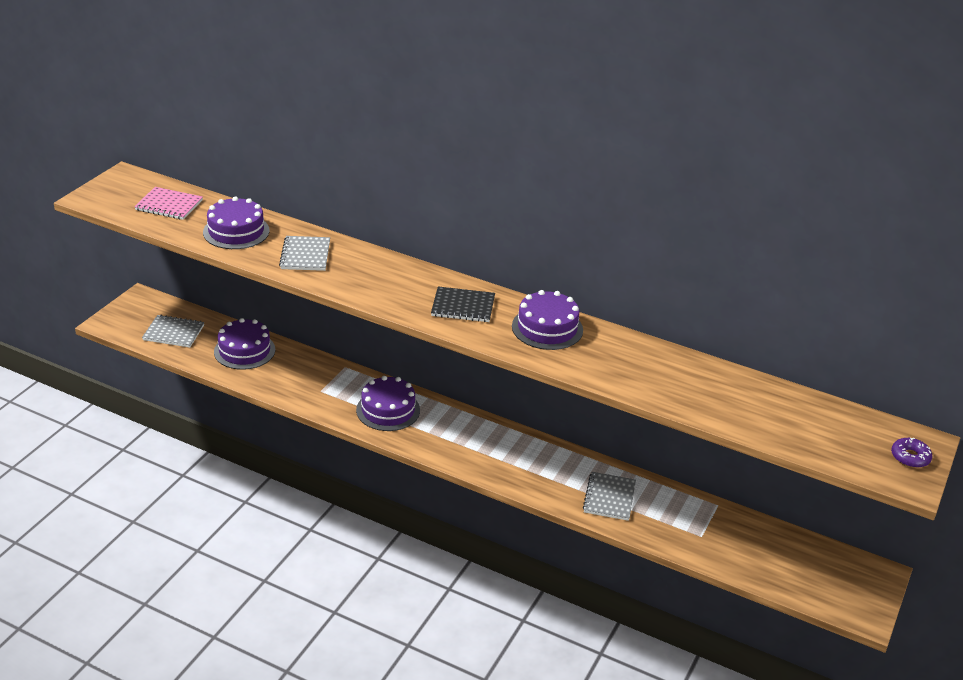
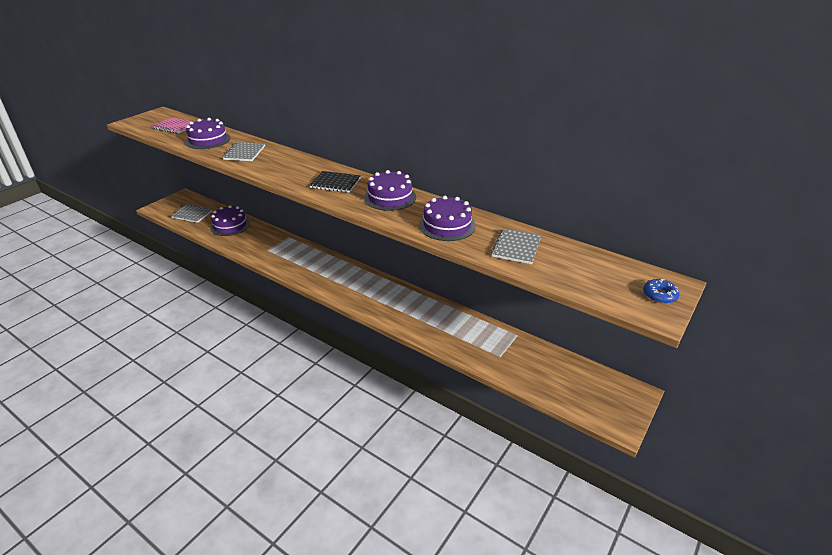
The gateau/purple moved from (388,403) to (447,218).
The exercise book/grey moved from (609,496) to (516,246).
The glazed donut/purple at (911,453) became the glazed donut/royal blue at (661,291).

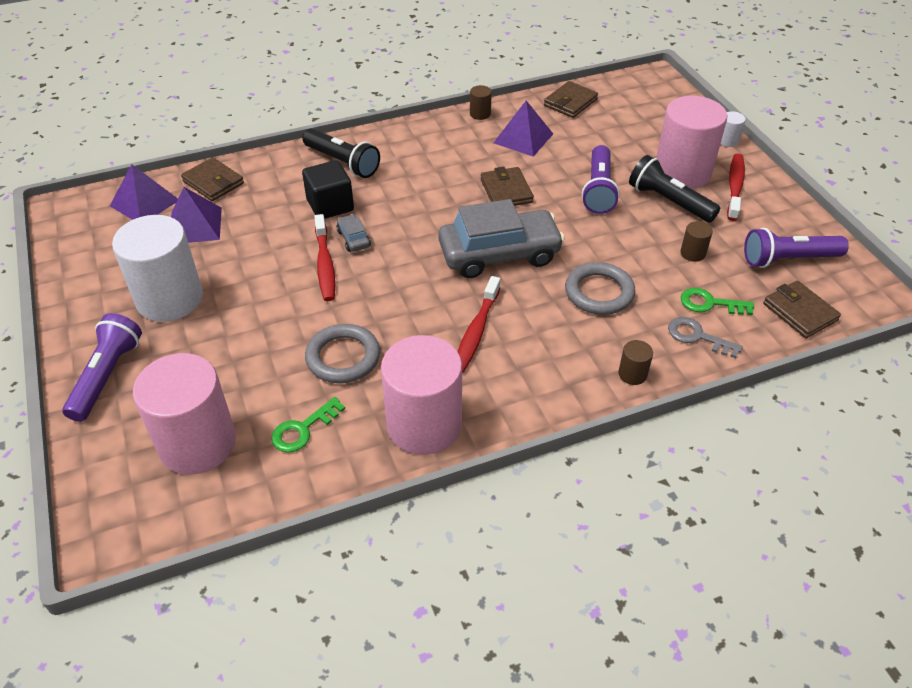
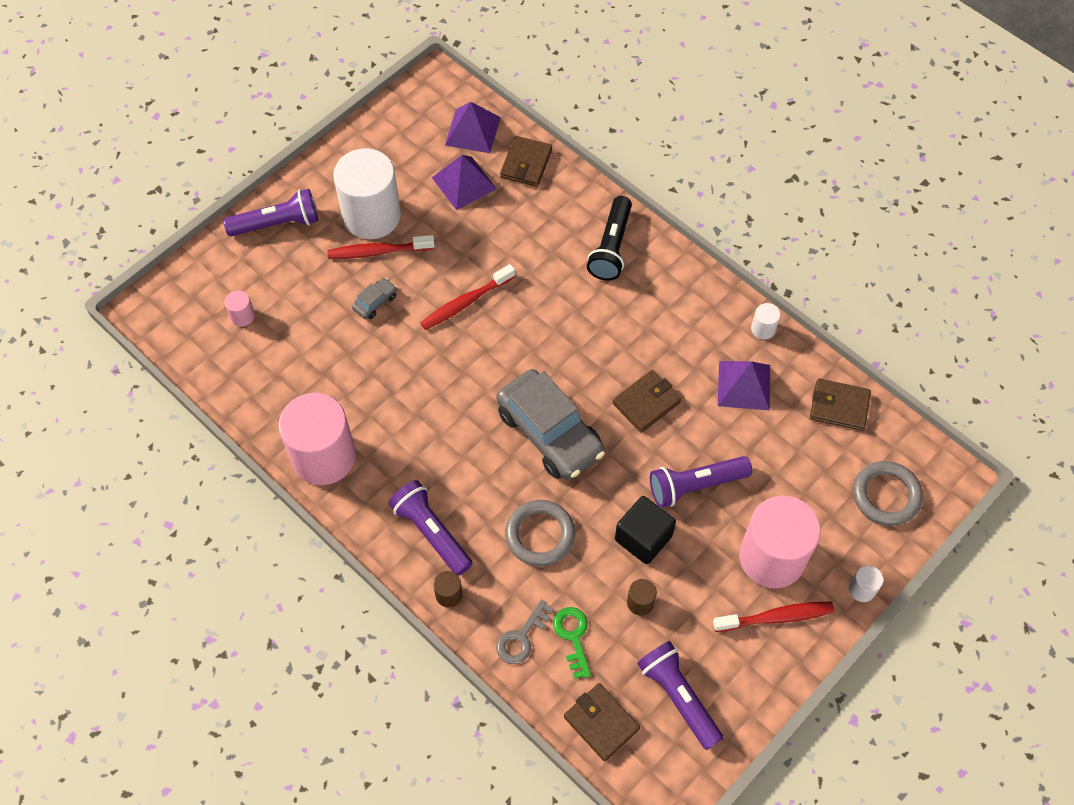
The door key/leaf-green at (308,424) disappeared.
The torch/ebony at (674,188) disappeared.
The torch/purple at (430,528) appeared.
The block/ebony moved from (328,189) to (645,530).
The hoop/grey moved from (342,353) to (888,493).
The toy car/grey moved from (353,233) to (374,298).
The tooth brush/red moved from (479,324) to (381,247).
The cylinder shape/dark brown at (481,102) became the cylinder shape/white at (765,321).
The door key/grey at (705,337) turned 150 degrees counterclockwise.
The card wallet/dark brown at (802,309) turned 75 degrees counterclockwise.
The cylinder shape/rose-pink at (184,413) changed to 0.40 times the size.

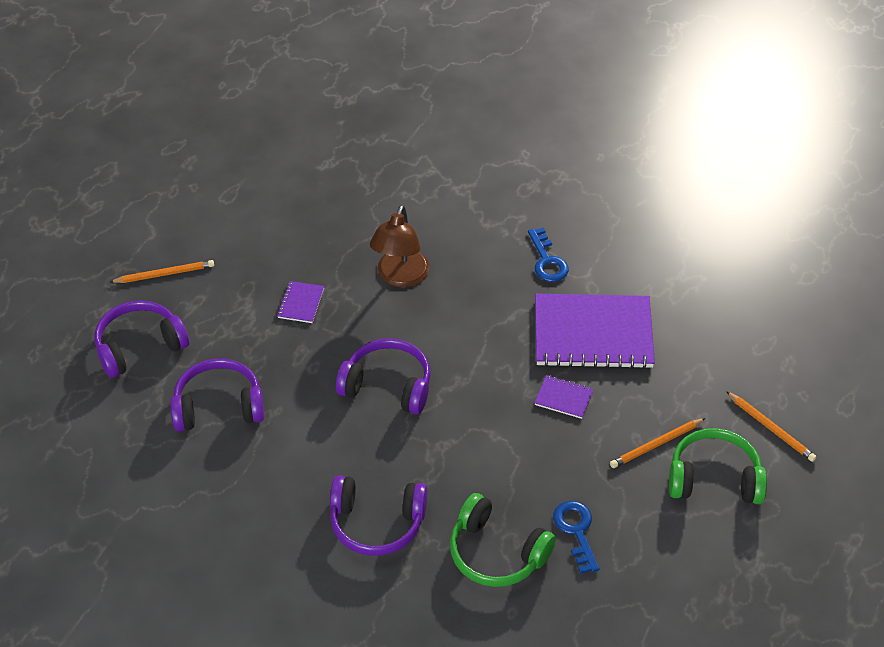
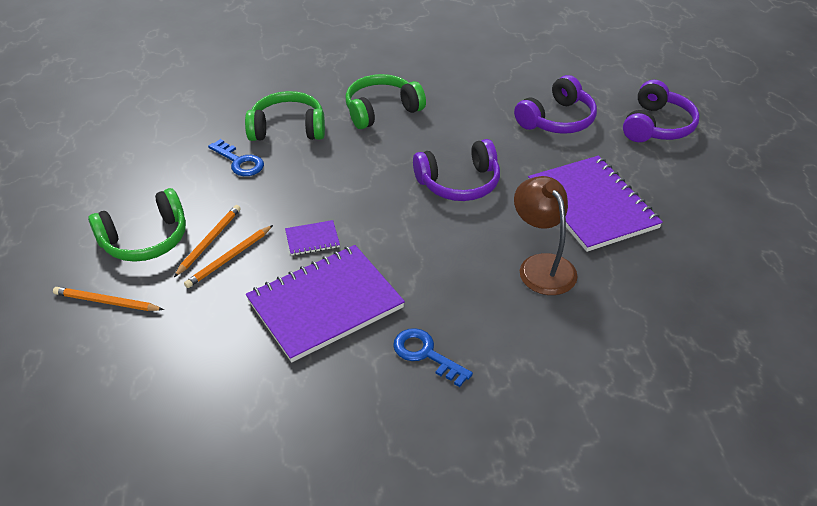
The pencil/orange-coloured moved from (162,271) to (228,256).
The headphones/purple at (378,515) became the headphones/leaf-green at (386,101).
The exercise book/purple at (300,302) changed to 2.39 times the size.

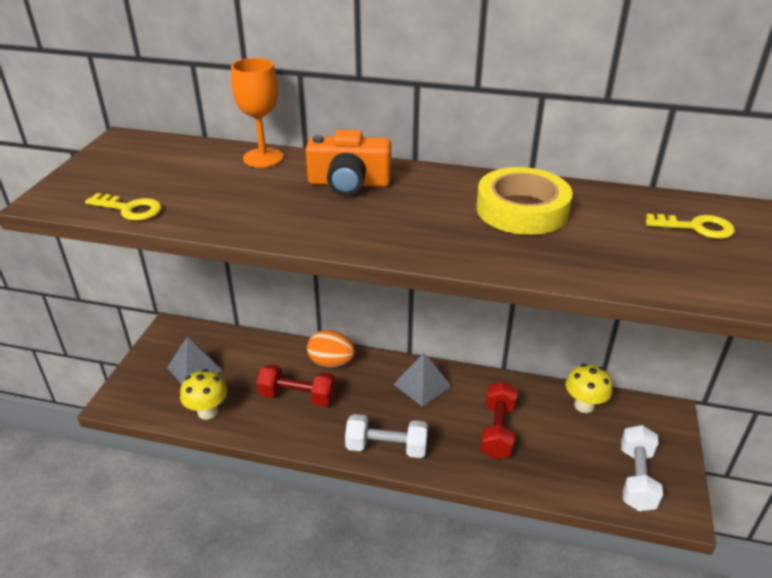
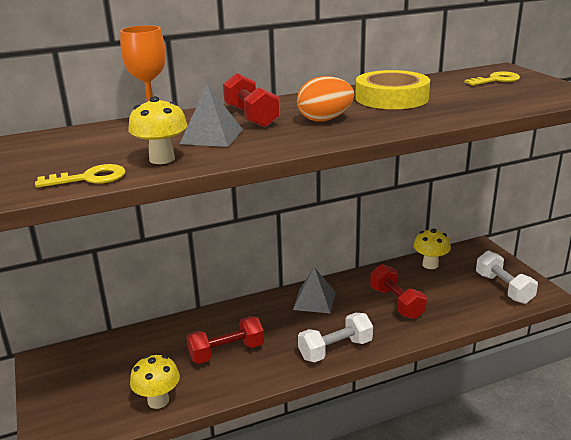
The fungus/yellow at (158,130) appeared.
The pyramid shape/grey moved from (195,360) to (211,115).
The egg shape/orange-coloured moved from (331,348) to (325,99).
The camera/orange-coloured at (348,162) was replaced by the dumbbell/red at (251,100).

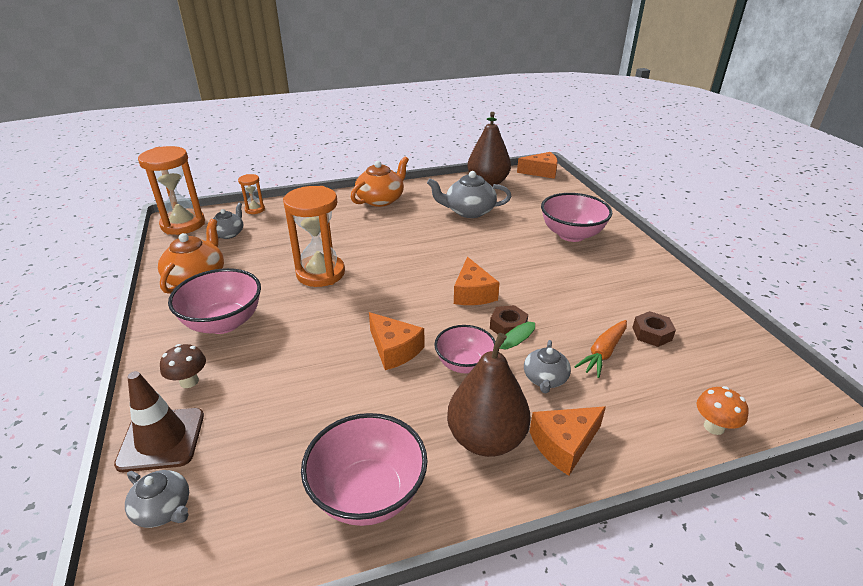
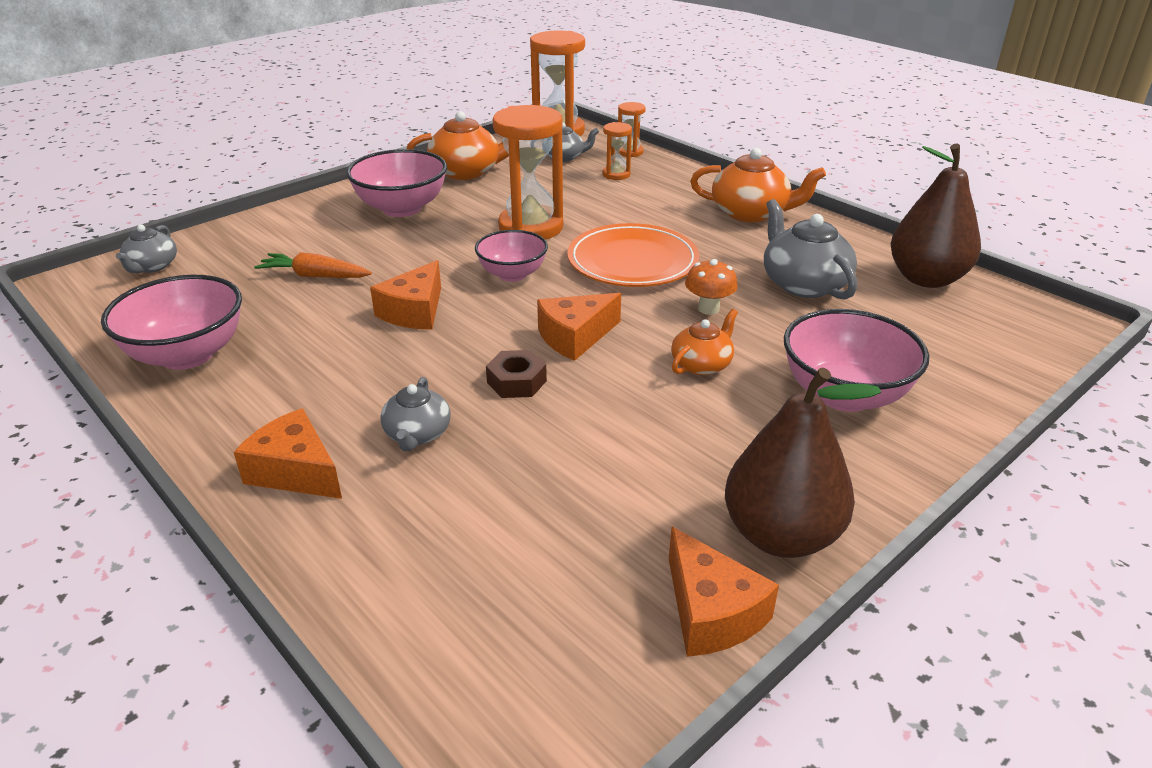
The road cone/dark brown at (159,421) disappeared.
The fungus/dark brown at (183,366) disappeared.
The nut/dark brown at (654,329) disappeared.
The plate/orange-coloured at (633,255) appeared.
The hourglass/orange-coloured at (617,151) appeared.
The teapot/orange-coloured at (704,342) appeared.
The deep dish/rose-pink moved from (465,349) to (511,256).
The pear/dark brown moved from (491,389) to (803,462).
The cheese wedge/orange-coloured moved from (537,165) to (724,592).
The toy carrot/orange-coloured moved from (600,349) to (313,265).
The fungus/orange-coloured moved from (722,410) to (711,287).
The teapot/grey at (547,366) turned 75 degrees counterclockwise.

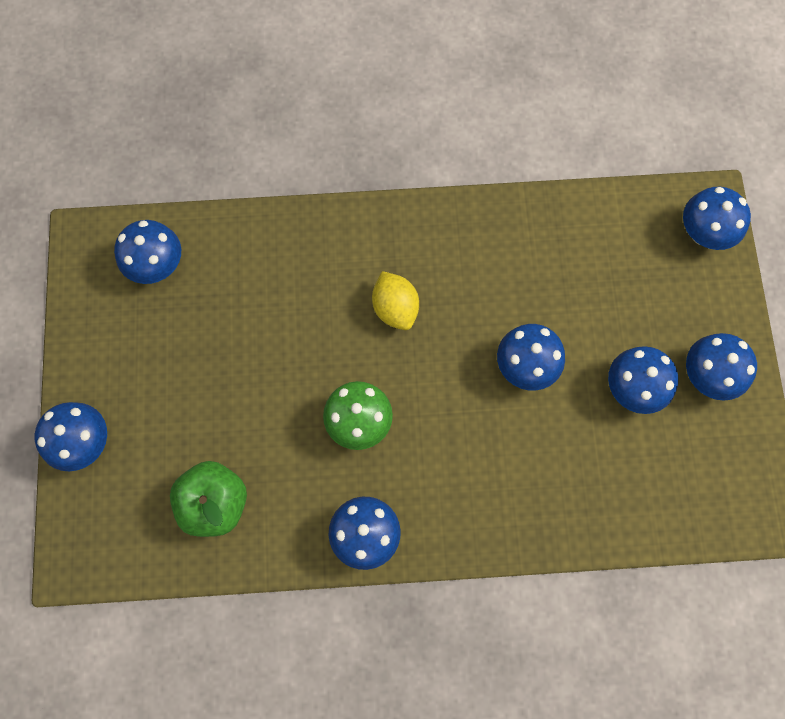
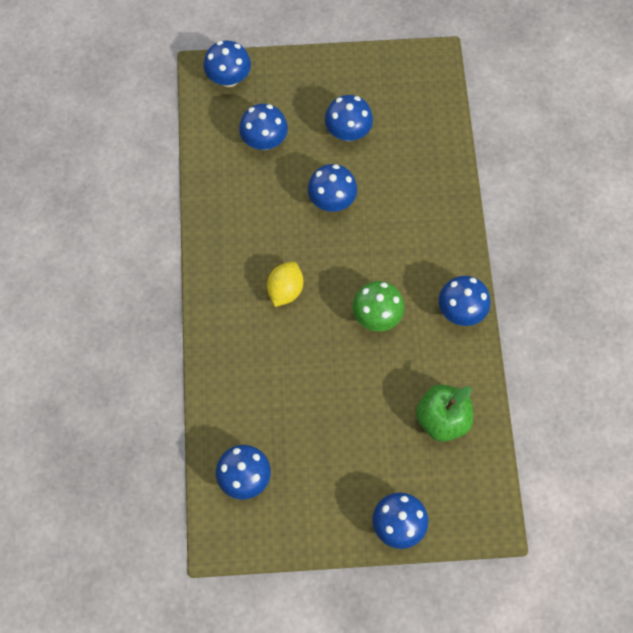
The fungus/royal blue moved from (721,366) to (263,127).
The citrus fruit/yellow at (395,300) turned 45 degrees counterclockwise.

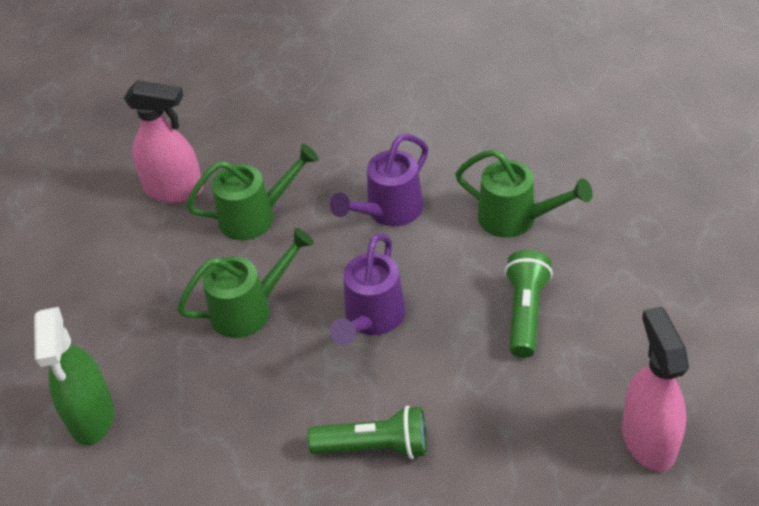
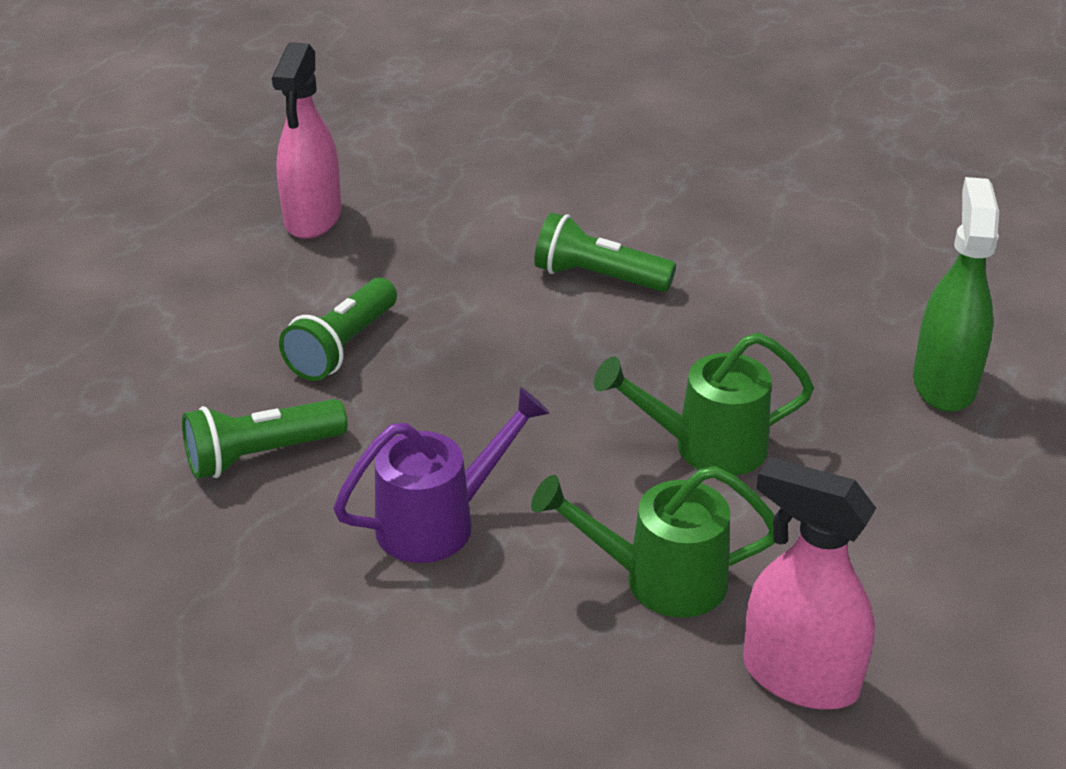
The watering pot/purple at (367,289) disappeared.
The watering pot/leaf-green at (524,193) was replaced by the torch/leaf-green at (265,439).

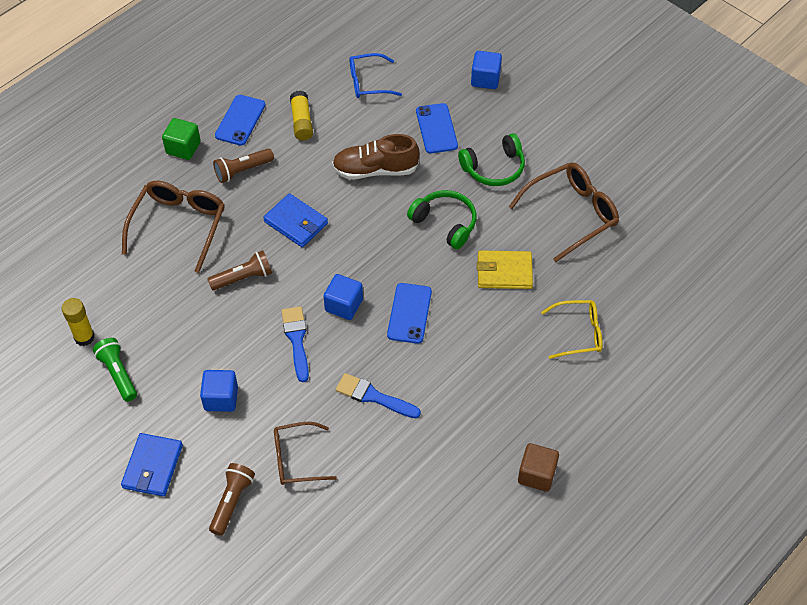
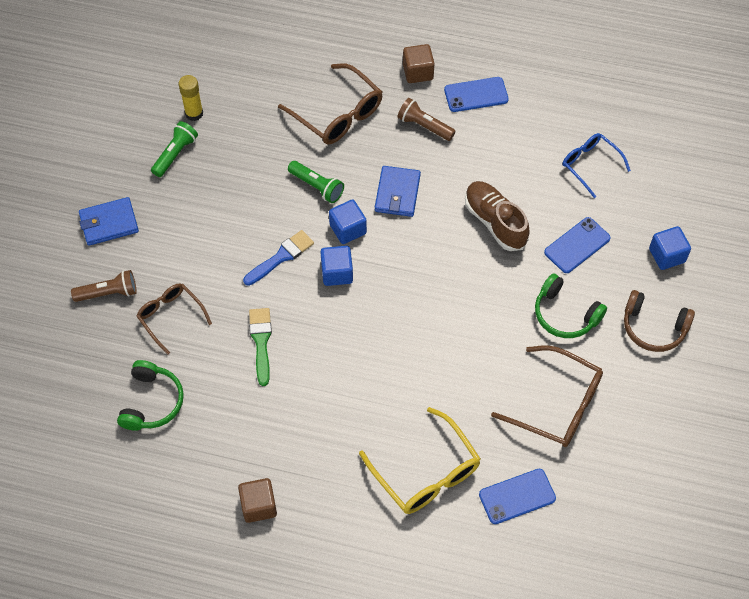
The stick of glue/yellow at (301,115) disappeared.
The card wallet/yellow at (505,269) disappeared.
The headphones/dark brown at (659,321) appeared.
The block/royal blue moved from (219,391) to (348,222).
The mobile phone/royal blue moved from (409,313) to (517,496).
The headphones/leaf-green moved from (442,219) to (150,395).
The block/leaf-green at (181,139) became the block/dark brown at (419,63).
The torch/dark brown at (239,270) became the torch/leaf-green at (316,182).
The brush/royal blue at (378,395) became the brush/leaf-green at (260,347).
The eyeglasses/dark brown at (173,227) turned 60 degrees clockwise.
The eyeglasses/yellow at (572,329) changed to 1.55 times the size.

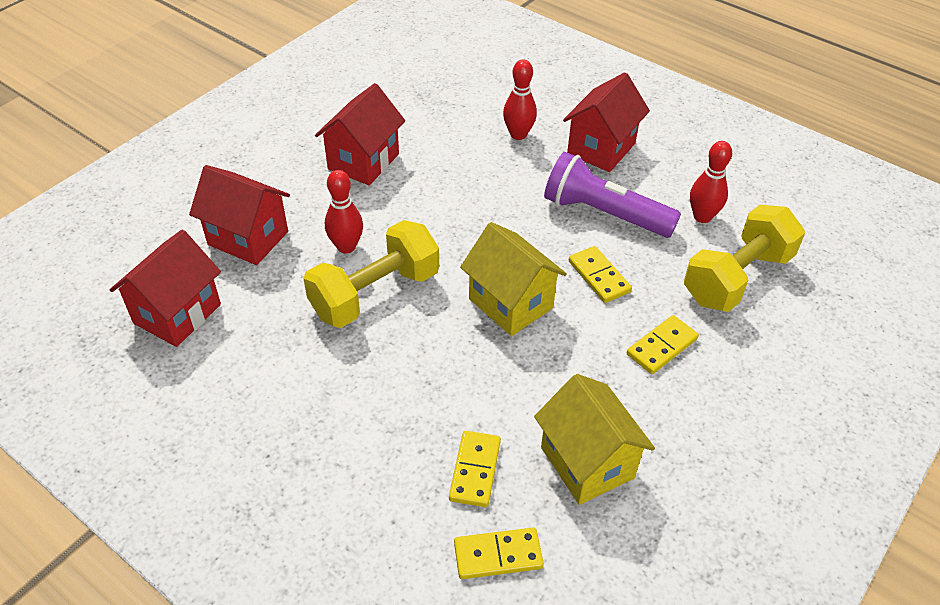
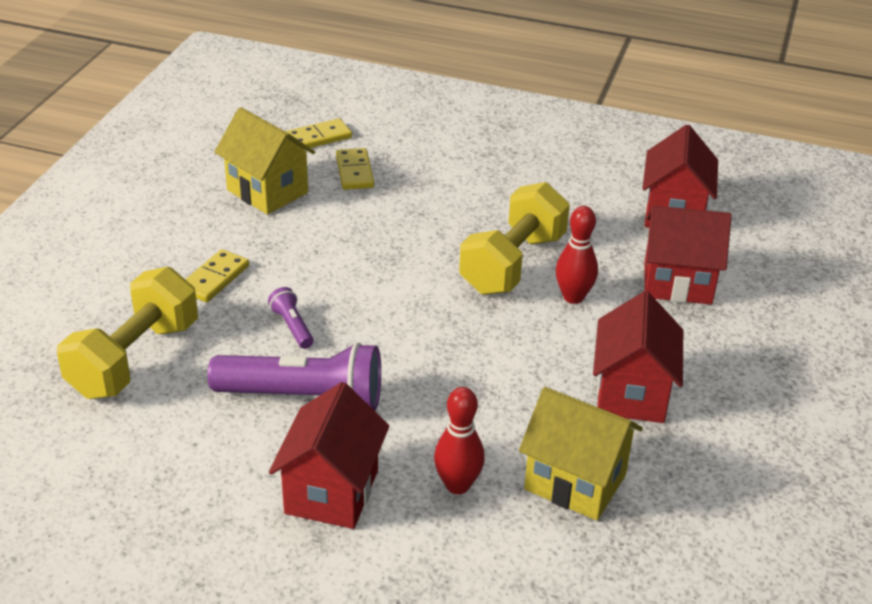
The tenpin/red at (711,182) disappeared.
The toy house/yellow moved from (513,279) to (581,453).
The domino tile/yellow at (600,274) was replaced by the torch/purple at (291,318).

